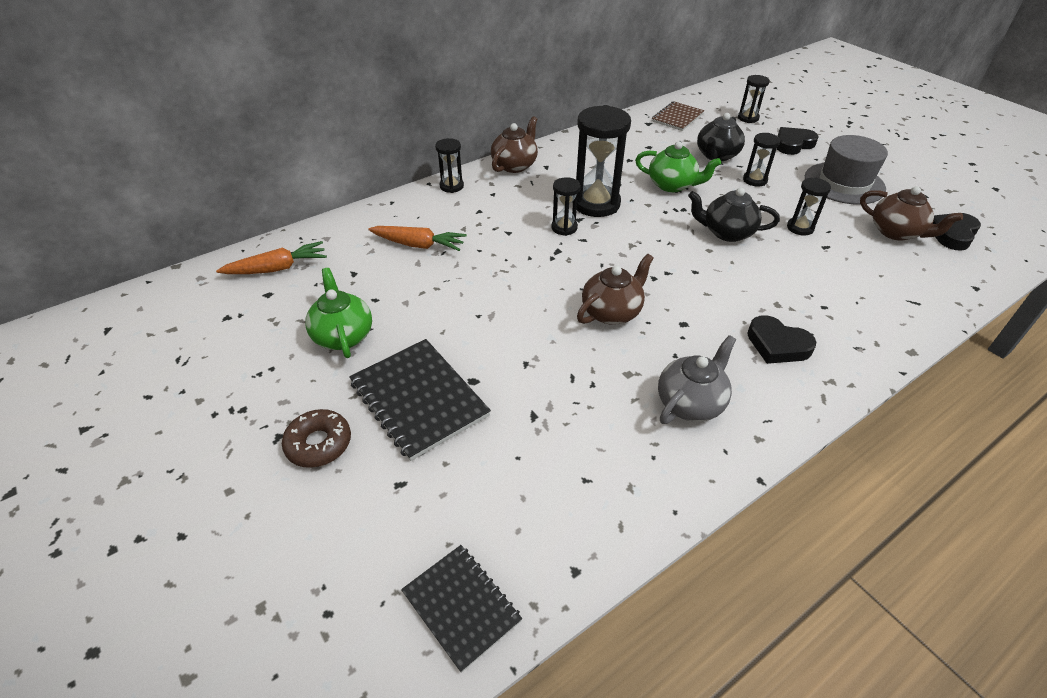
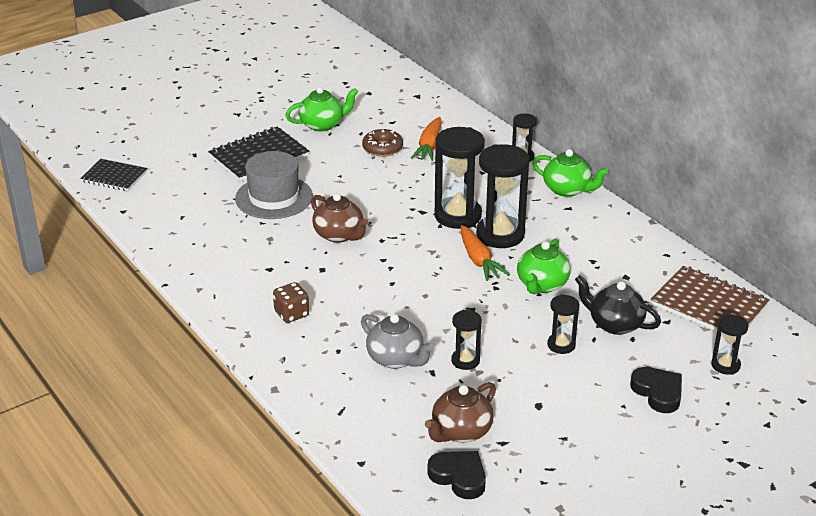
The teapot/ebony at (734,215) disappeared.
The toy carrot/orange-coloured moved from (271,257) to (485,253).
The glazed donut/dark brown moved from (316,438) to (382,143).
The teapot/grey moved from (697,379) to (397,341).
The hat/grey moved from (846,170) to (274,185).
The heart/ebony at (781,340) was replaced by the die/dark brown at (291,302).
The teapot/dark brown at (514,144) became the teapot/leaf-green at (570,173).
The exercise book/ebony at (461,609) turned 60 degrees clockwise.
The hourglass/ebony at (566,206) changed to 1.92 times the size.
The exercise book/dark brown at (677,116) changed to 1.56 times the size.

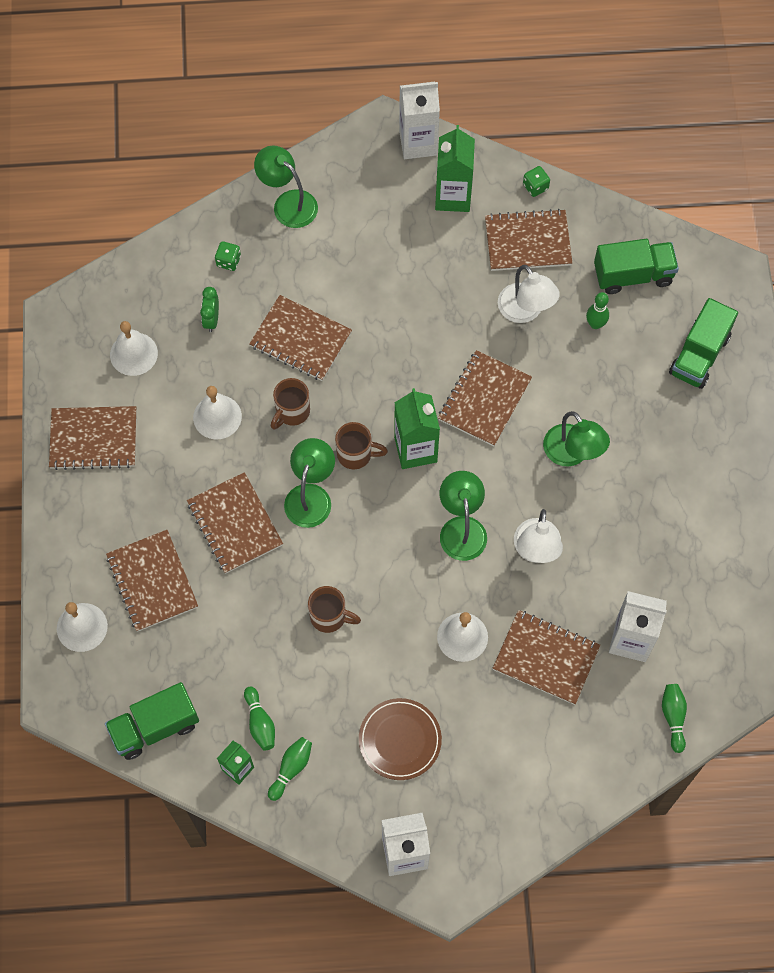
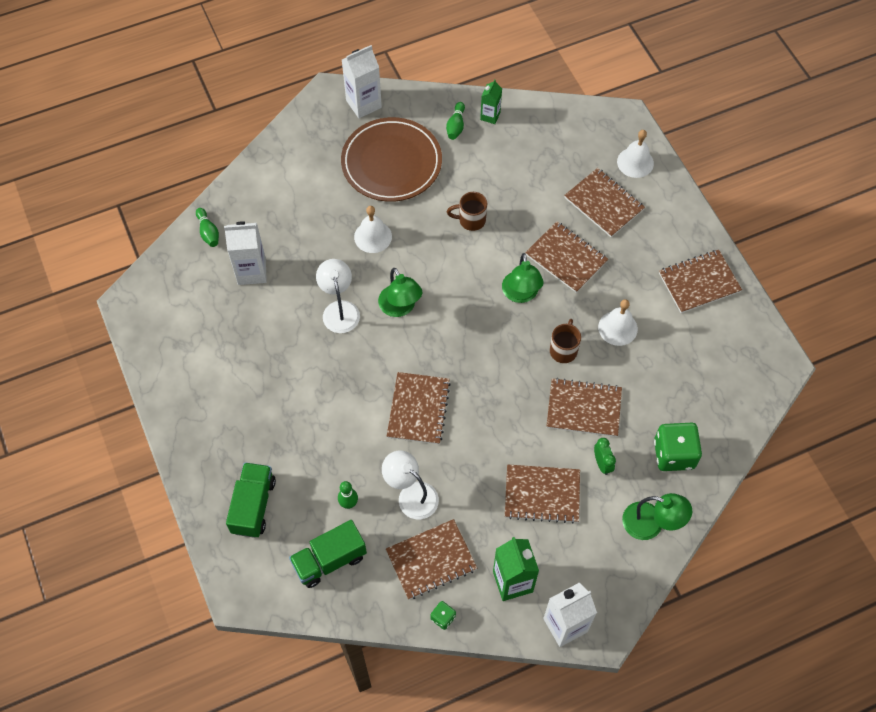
The toy truck/leaf-green at (152,721) disappeared.
The school bell/white at (134,348) disappeared.
The tenpin/leaf-green at (259,718) disappeared.
The tea mug/dark brown at (361,445) disappeared.
The juice carton/leaf-green at (417,428) disappeared.
The lamp/leaf-green at (576,439) disappeared.
The alarm clock/leaf-green moved from (209,309) to (605,456).
The exercise book/dark brown moved from (546,657) to (542,494).
The die/leaf-green at (228,256) changed to 2.09 times the size.
The plate/dark brown at (400,739) changed to 1.73 times the size.

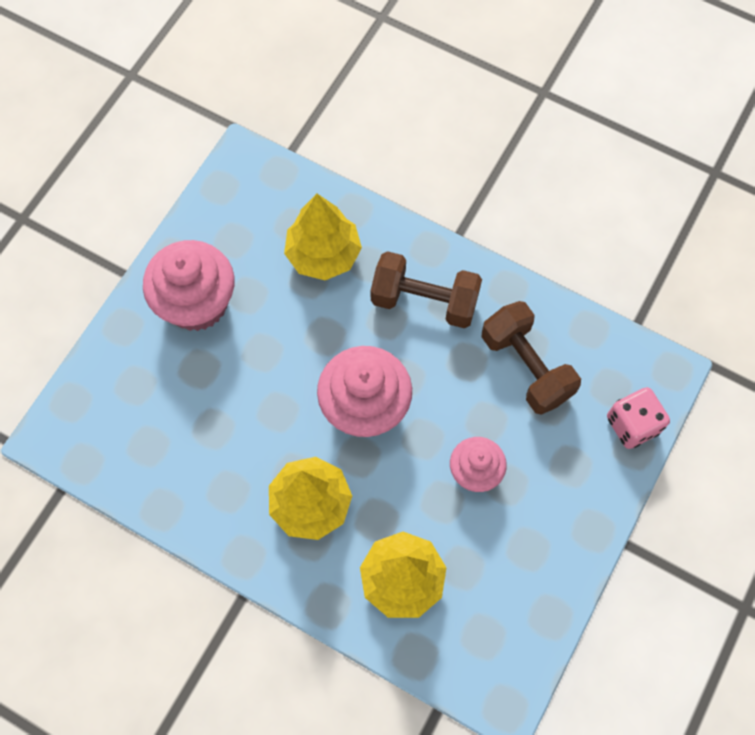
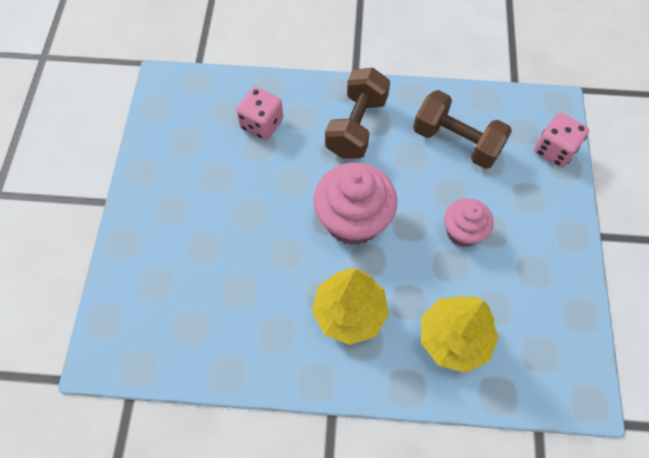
The cupcake/rose-pink at (189,285) disappeared.
The tree/yellow at (323,237) was replaced by the die/rose-pink at (259,113).
The dumbbell/dark brown at (426,289) turned 60 degrees counterclockwise.

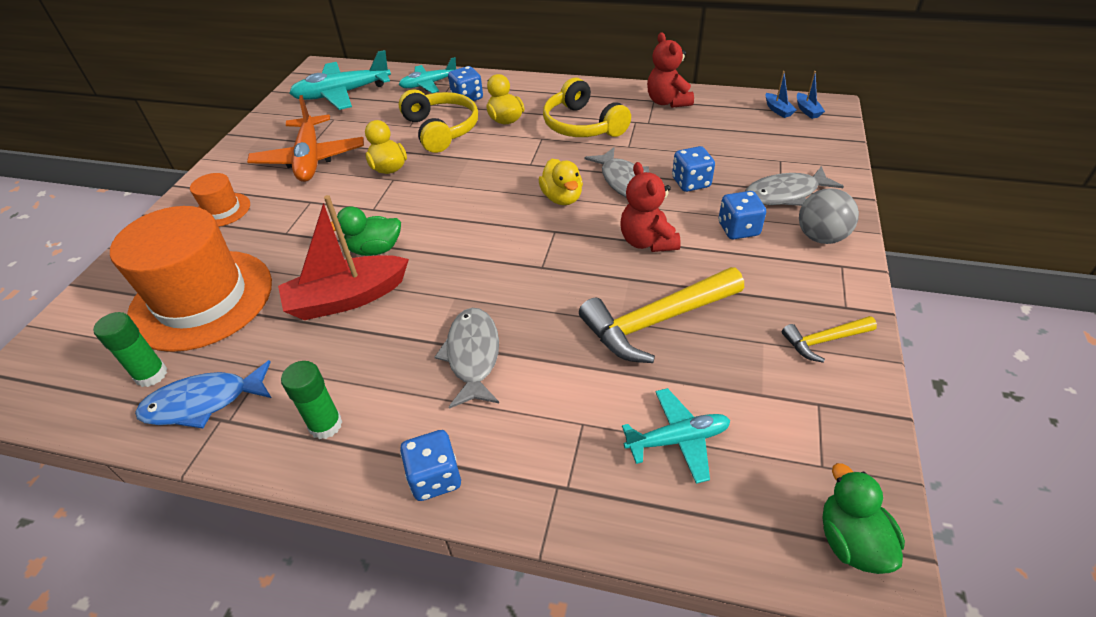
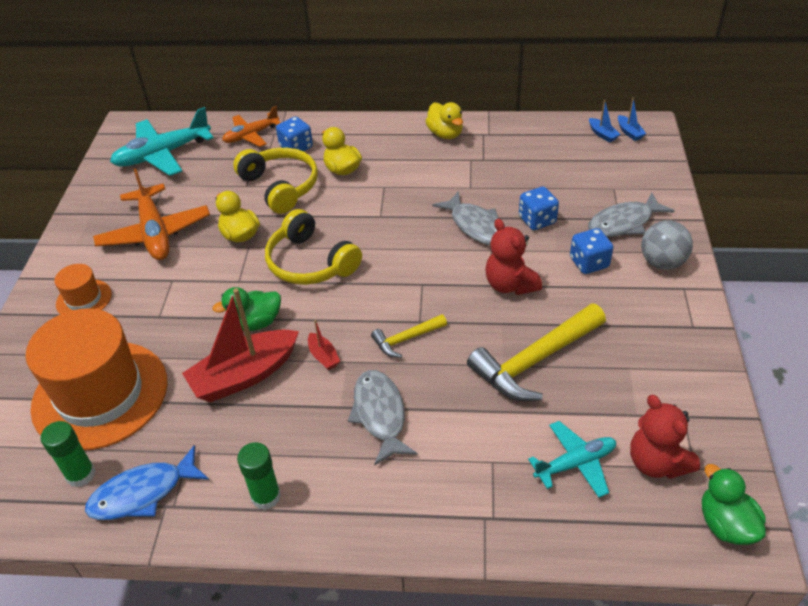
The die/royal blue at (430,465) disappeared.
The toy boat/red at (324,345) appeared.
The toy duck/yellow moved from (561,182) to (444,120).
The headphones/yellow moved from (587,107) to (313,247).
The teddy/red moved from (670,70) to (665,437).
The claw hammer/yellow moved from (829,339) to (409,336).
The aeroplane/turquoise at (427,75) became the aeroplane/orange-coloured at (251,126).

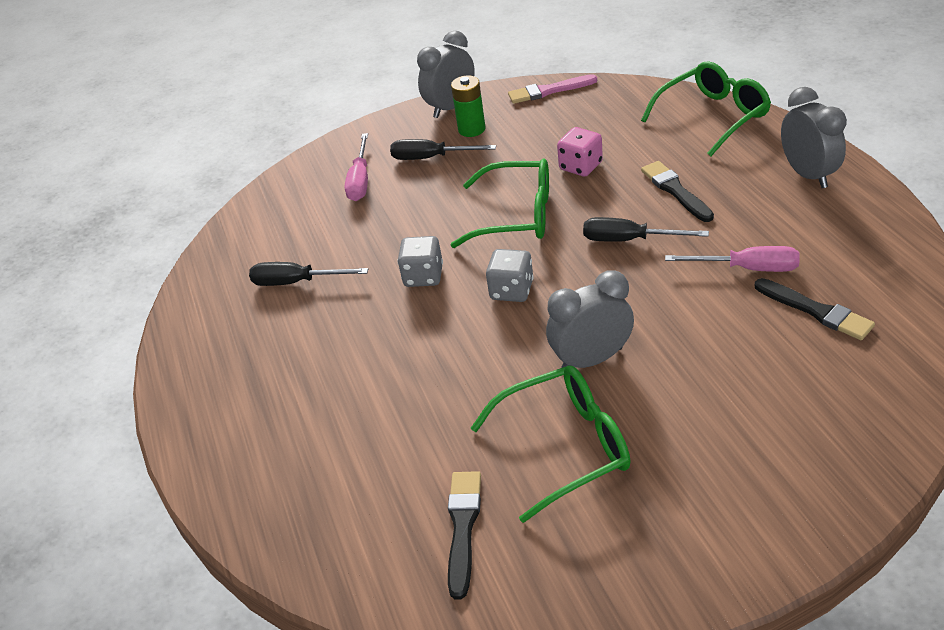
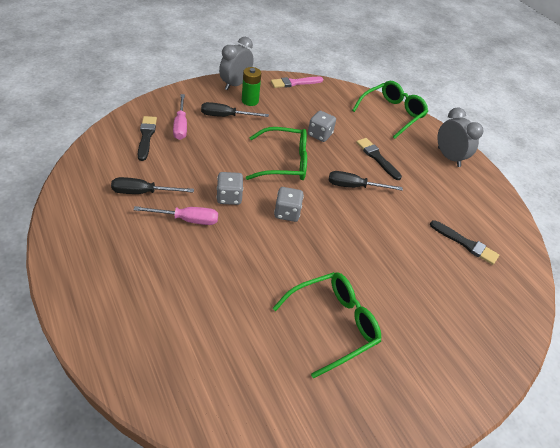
The alarm clock/grey at (590,319) disappeared.
The brush/ebony moved from (464,535) to (147,138).
The screwdriver/rose-pink moved from (732,259) to (176,215).
The die/rose-pink at (580,152) became the die/grey at (322,126).

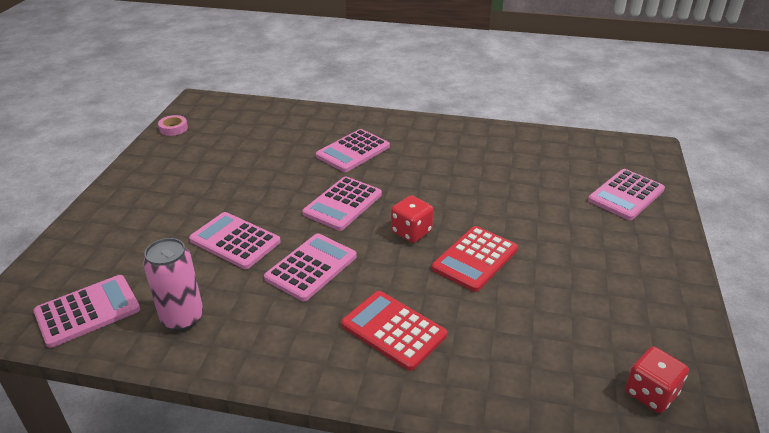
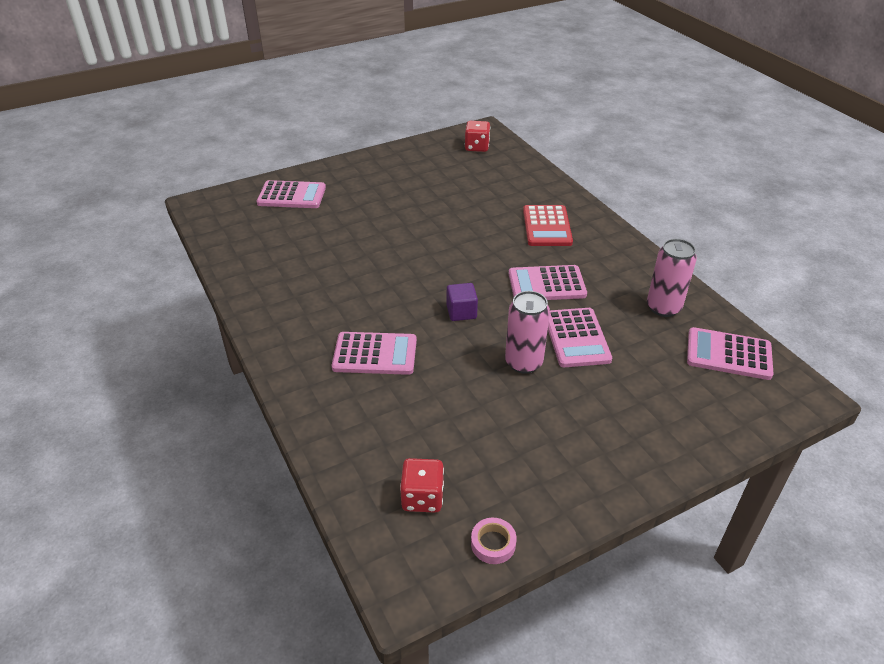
The calculator/red at (475,259) disappeared.
The can/rose-pink at (527,332) appeared.
The die/red moved from (412,219) to (422,485).
The calculator/rose-pink at (342,203) was replaced by the block/purple at (462,302).

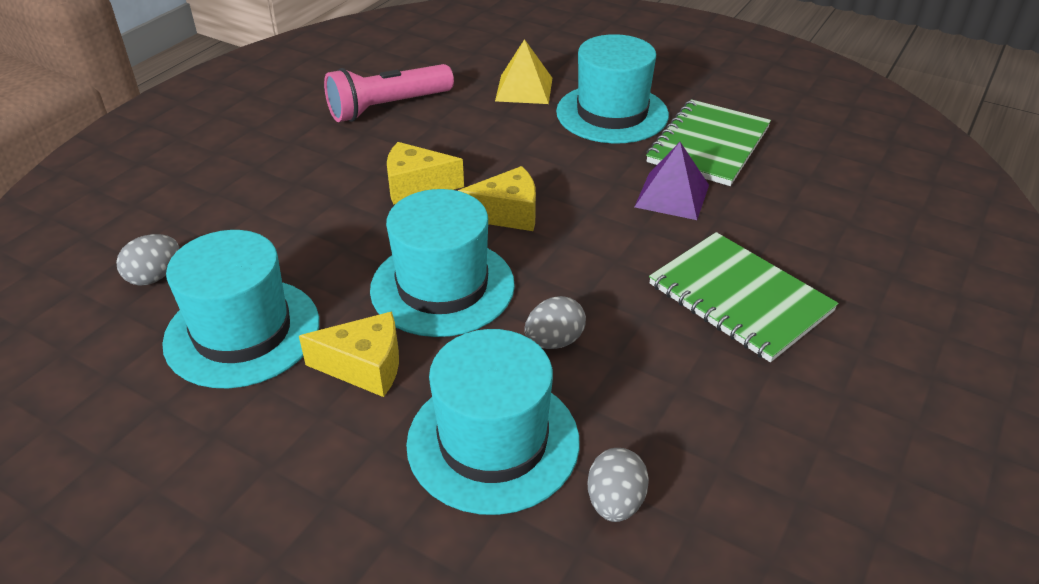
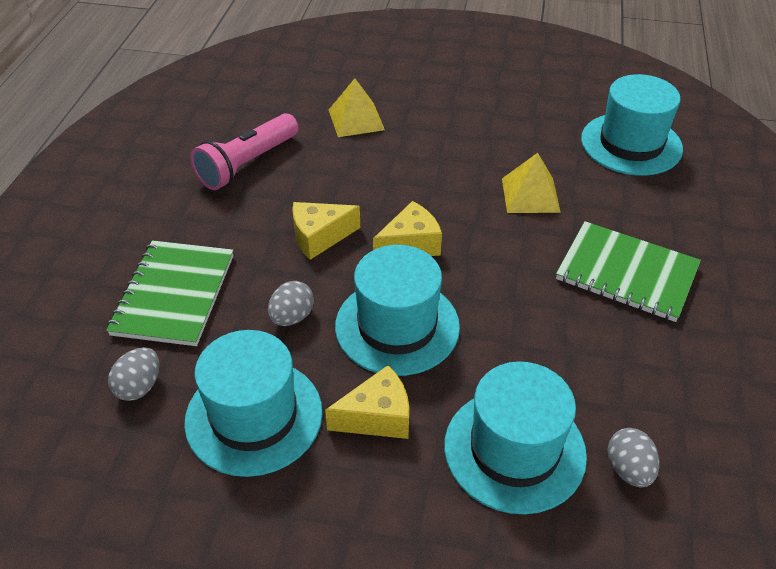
The egg shape/grey moved from (555,322) to (291,303).
The hat/turquoise moved from (612,89) to (632,125).
The exercise book/leaf-green moved from (708,142) to (169,293).
The pyramid shape/purple at (672,181) became the pyramid shape/yellow at (531,183).

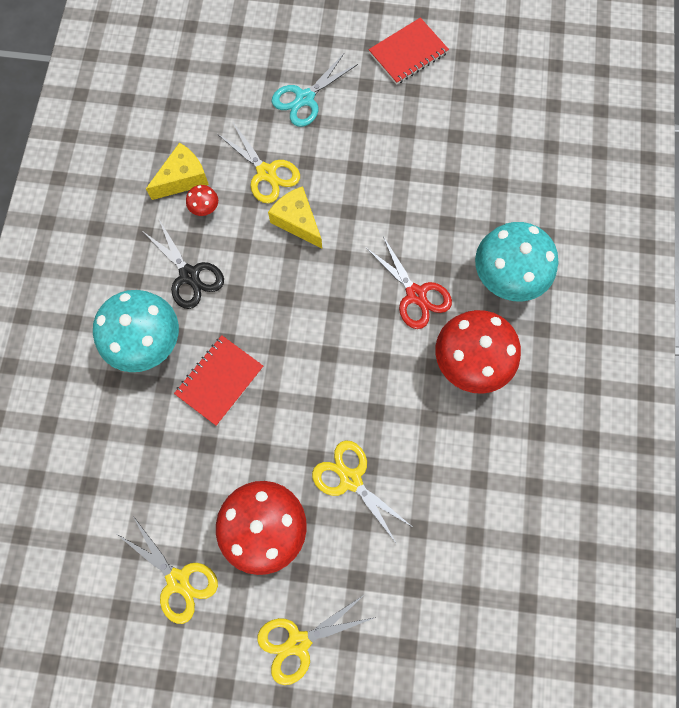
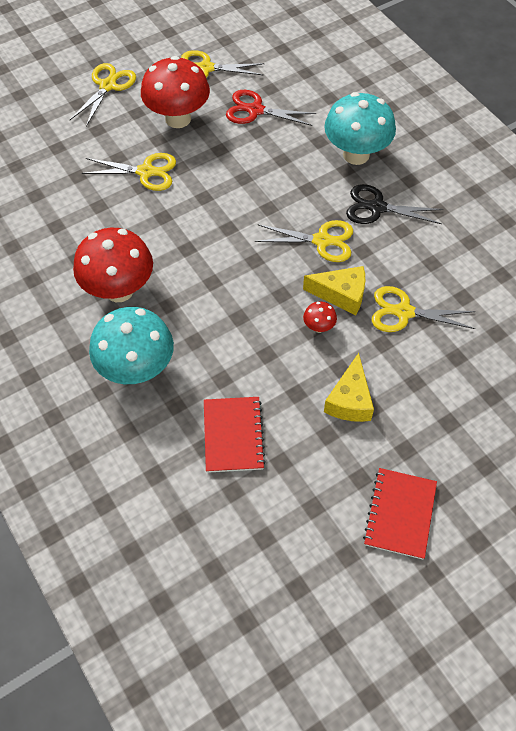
The scissors/turquoise at (314,90) disappeared.
The scissors/yellow at (304,241) appeared.
The cheese wedge/yellow moved from (177,171) to (349,387).
The exercise book/red moved from (218,380) to (235,435).
The fungus/red moved from (202,200) to (320,317).
The scissors/red moved from (409,282) to (271,108).

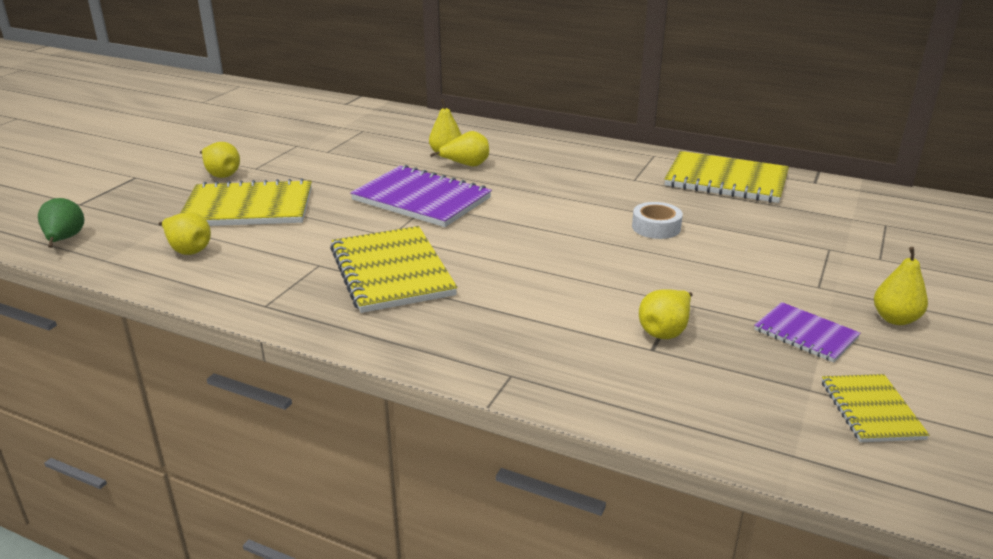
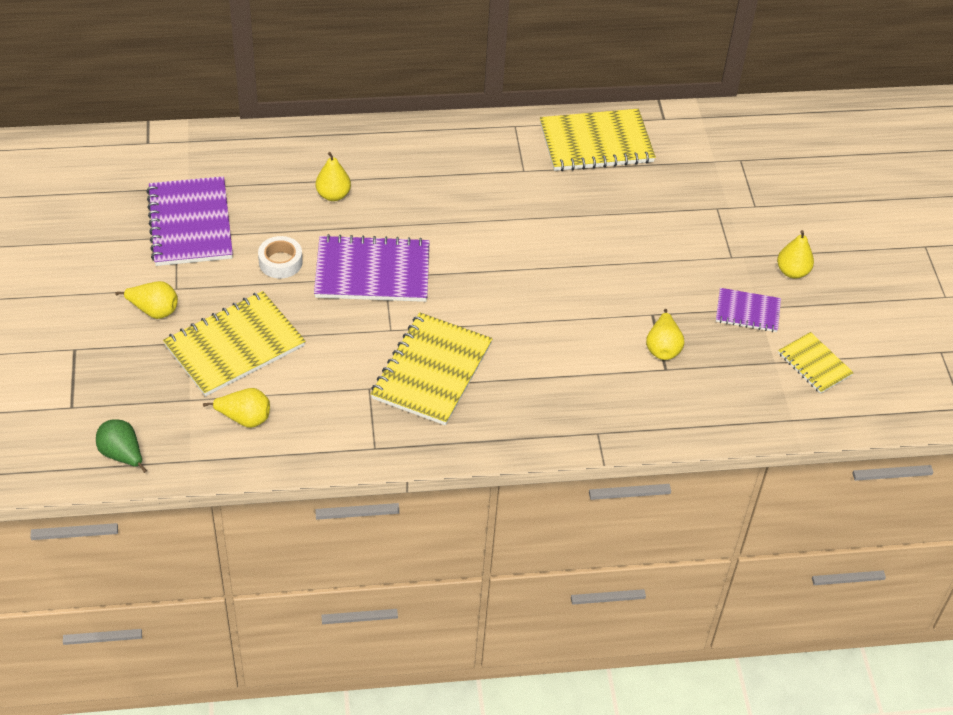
The pear/yellow at (459,149) disappeared.
The exercise book/purple at (189,221) appeared.
The tape/white moved from (657,220) to (280,257).
The exercise book/yellow at (393,269) turned 75 degrees clockwise.

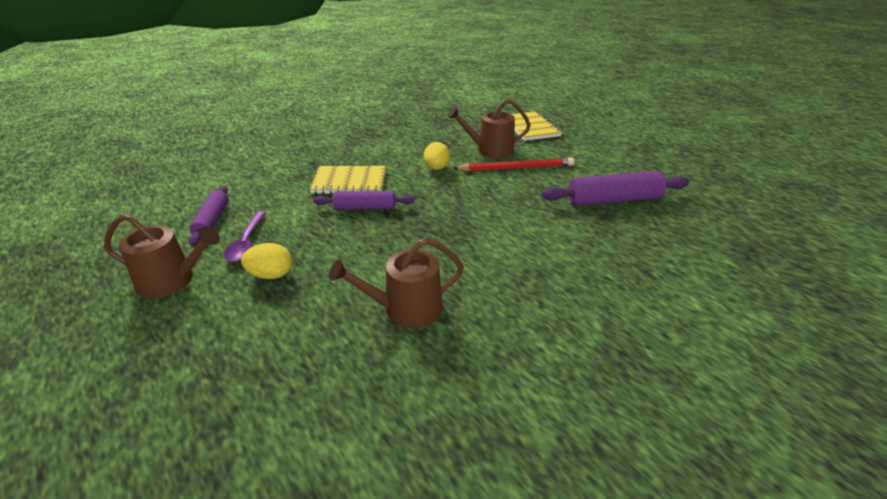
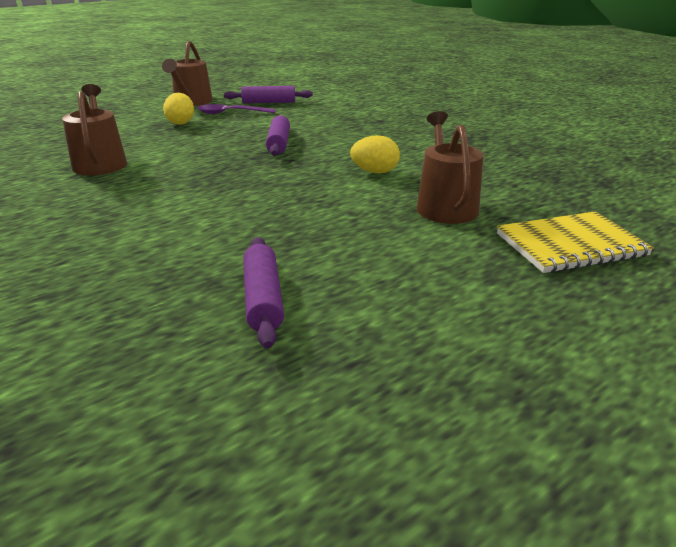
The exercise book/yellow at (347,180) disappeared.
The pencil/red at (513,164) disappeared.
The pastry roller/purple at (615,188) changed to 0.64 times the size.

